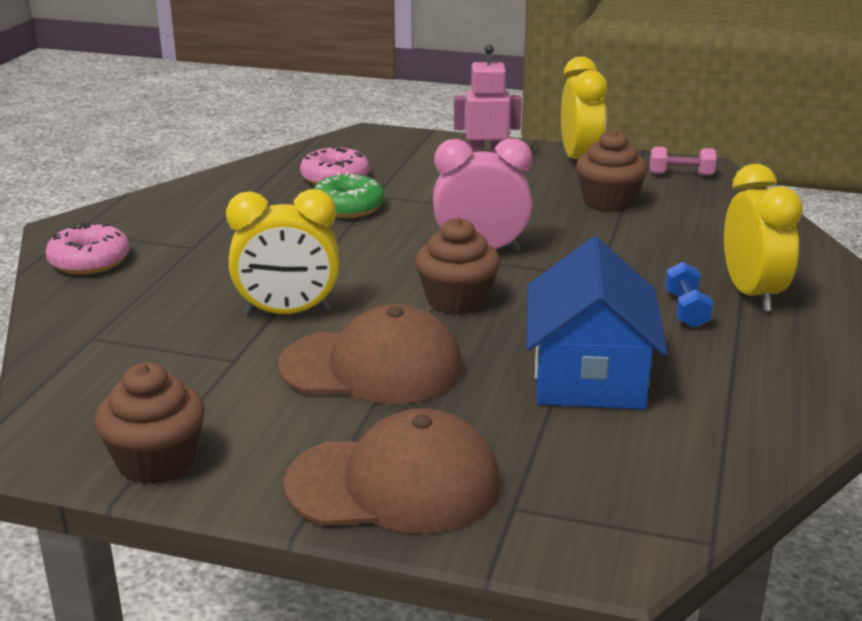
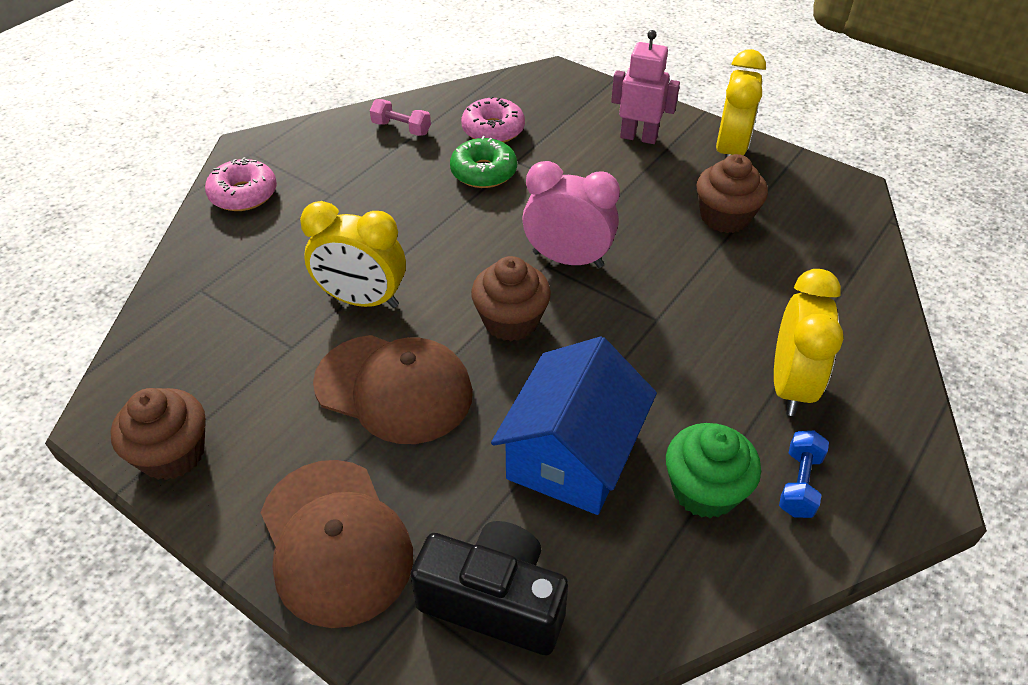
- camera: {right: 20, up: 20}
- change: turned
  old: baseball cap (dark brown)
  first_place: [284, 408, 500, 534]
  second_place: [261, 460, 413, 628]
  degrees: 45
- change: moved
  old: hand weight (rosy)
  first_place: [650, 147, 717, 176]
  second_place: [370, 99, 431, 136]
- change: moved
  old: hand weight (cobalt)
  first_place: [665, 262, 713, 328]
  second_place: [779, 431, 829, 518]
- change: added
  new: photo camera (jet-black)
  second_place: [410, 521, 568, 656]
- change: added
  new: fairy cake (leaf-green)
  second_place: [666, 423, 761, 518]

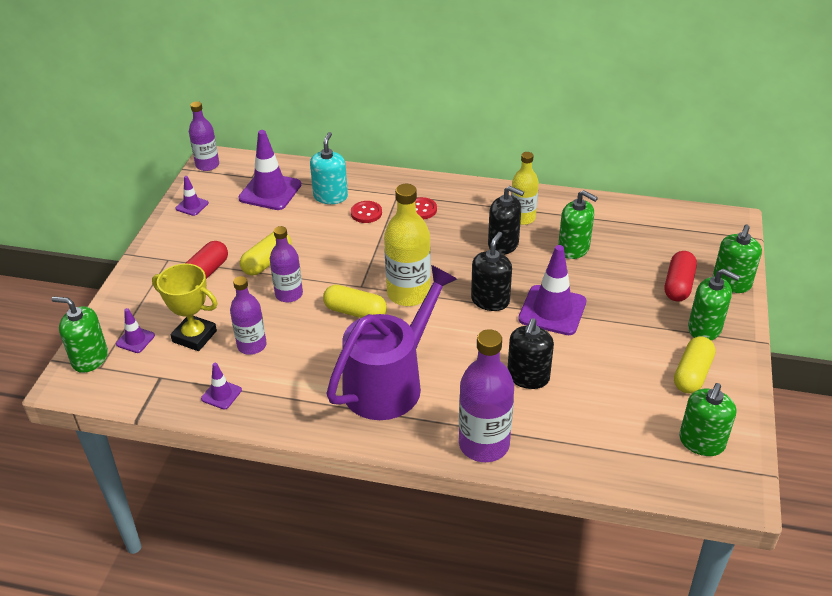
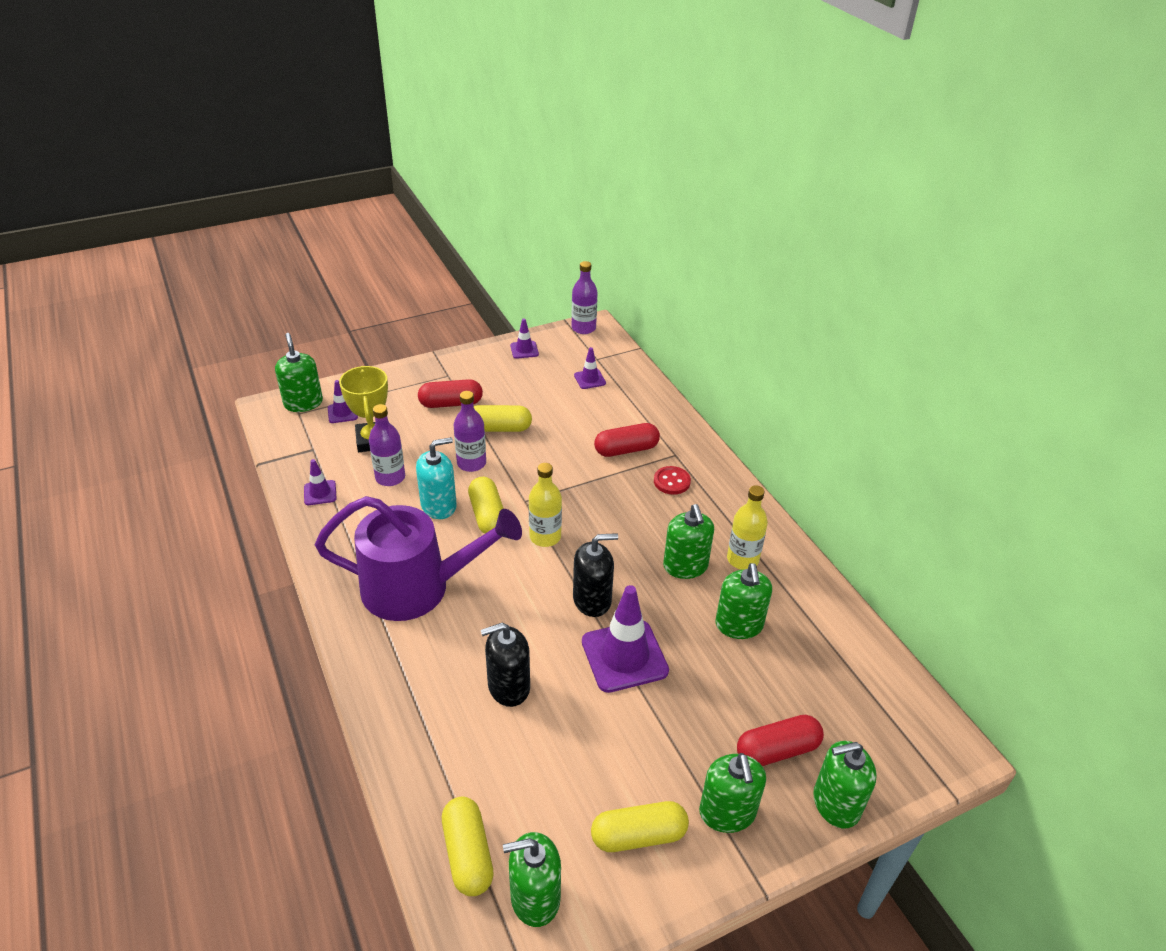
- camera: {right: 50, up: 0}
- change: resized
  old: traffic cone (royal purple)
  first_place: [238, 130, 301, 210]
  second_place: [574, 347, 606, 389]
  factor: 0.5
- change: moved
  old: soap dispenser (turquoise)
  first_place: [310, 132, 348, 204]
  second_place: [416, 437, 457, 519]
- change: replaced
  old: sewing button (red)
  new: pill shape (red)
  first_place: [351, 201, 382, 223]
  second_place: [594, 423, 660, 457]
- change: resized
  old: flask (golden)
  first_place: [384, 184, 431, 306]
  second_place: [529, 463, 562, 547]
  factor: 0.64
- change: removed
  old: flask (royal purple)
  first_place: [459, 329, 514, 462]
- change: recoloured
  old: soap dispenser (jet-black)
  new: soap dispenser (leaf-green)
  first_place: [488, 186, 524, 255]
  second_place: [663, 504, 714, 579]
- change: added
  new: pill shape (golden)
  second_place: [442, 797, 494, 896]

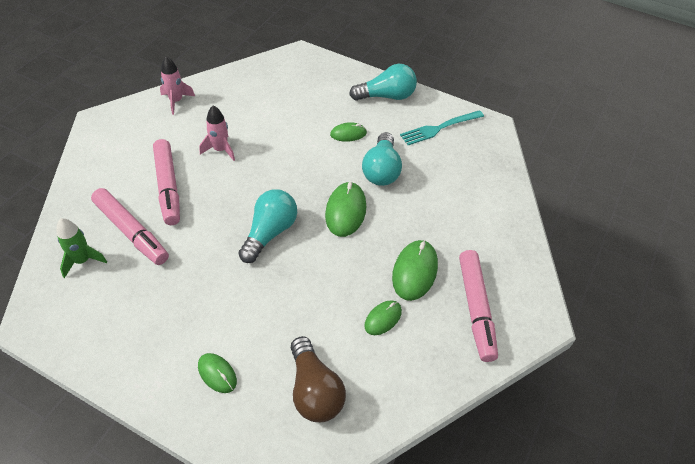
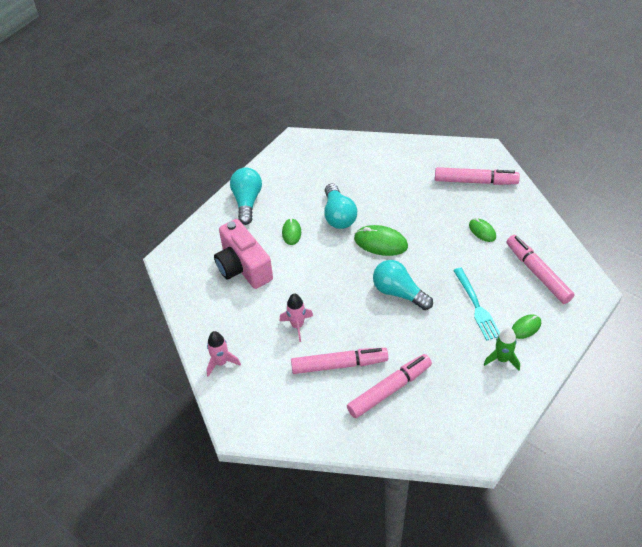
- camera: {right: -75, up: 0}
- change: moved
  old: spaceship (leaf-green)
  first_place: [57, 218, 107, 278]
  second_place: [484, 327, 520, 371]
- change: replaced
  old: lightbulb (dark brown)
  new: felt pen (rosy)
  first_place: [291, 336, 346, 422]
  second_place: [507, 235, 574, 304]
- change: turned
  old: lightbulb (turquoise)
  first_place: [362, 132, 402, 186]
  second_place: [324, 184, 357, 229]
  degrees: 60
- change: removed
  old: PC mouse (leaf-green)
  first_place: [392, 240, 438, 301]
- change: moved
  old: table fork (turquoise)
  first_place: [400, 110, 484, 145]
  second_place: [453, 268, 500, 341]
- change: added
  new: photo camera (rosy)
  second_place: [214, 219, 273, 289]

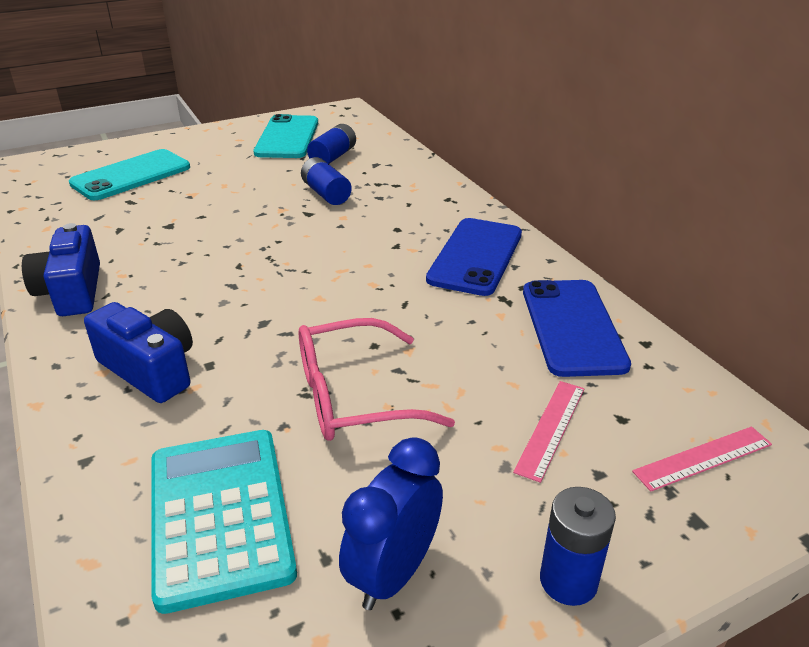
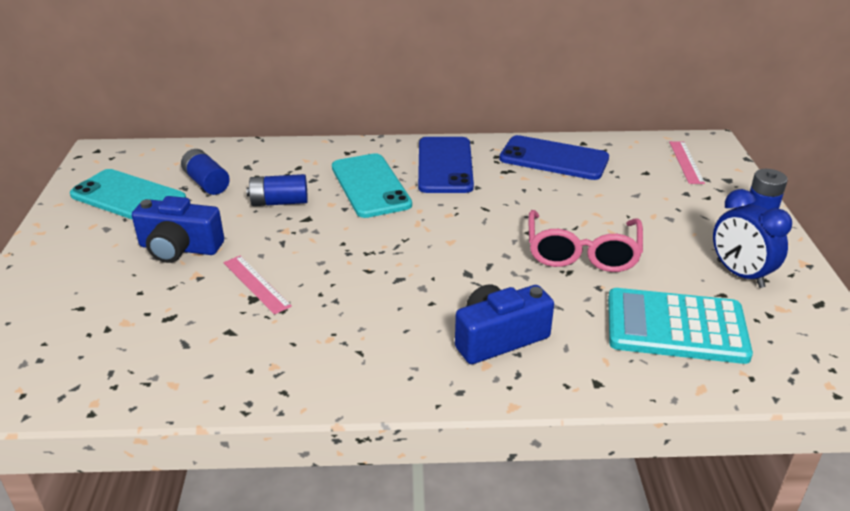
- camera: {right: -65, up: 0}
- change: moved
  old: photo camera (cobalt)
  first_place: [22, 223, 100, 316]
  second_place: [132, 196, 224, 263]
- change: moved
  old: smartphone (turquoise)
  first_place: [69, 149, 190, 200]
  second_place: [332, 153, 412, 218]
- change: turned
  old: smartphone (cobalt)
  first_place: [426, 218, 522, 296]
  second_place: [418, 137, 474, 193]
  degrees: 45
- change: moved
  old: measuring stick (rosy)
  first_place: [513, 381, 585, 483]
  second_place: [224, 256, 292, 315]

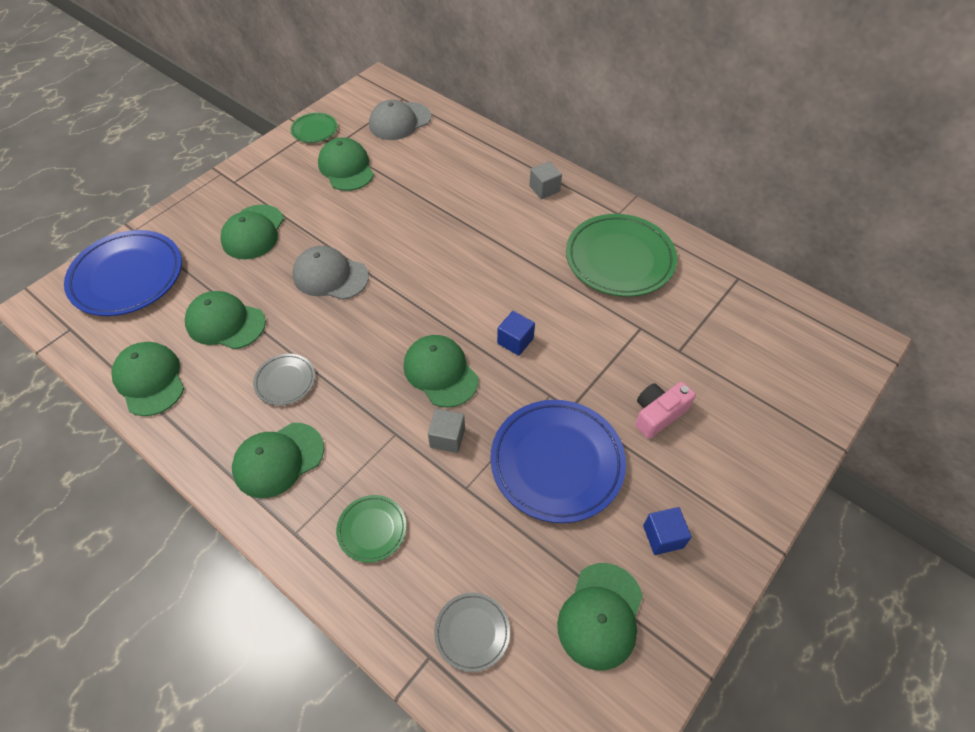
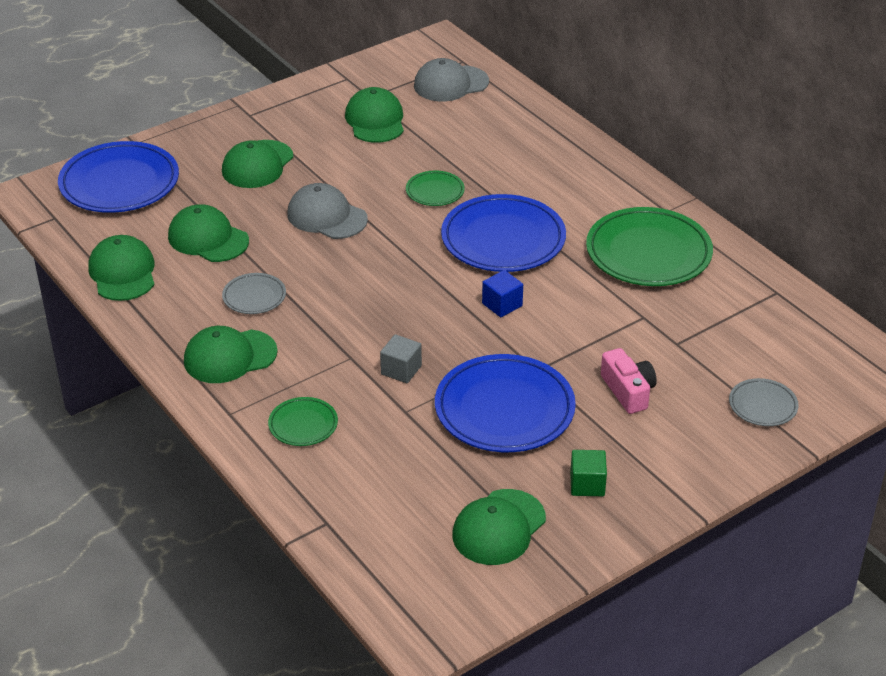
- camera: {right: 15, up: -15}
- change: moved
  old: plate (leaf-green)
  first_place: [291, 113, 337, 143]
  second_place: [406, 171, 465, 206]
- change: removed
  old: baseball cap (leaf-green)
  first_place: [404, 335, 478, 408]
- change: moved
  old: plate (grey)
  first_place: [434, 593, 510, 672]
  second_place: [729, 378, 799, 426]
- change: removed
  old: block (grey)
  first_place: [529, 161, 562, 199]
- change: turned
  old: photo camera (rosy)
  first_place: [635, 382, 696, 439]
  second_place: [601, 348, 657, 414]
  degrees: 90
- change: recoloured
  old: block (cobalt)
  new: block (leaf-green)
  first_place: [643, 507, 692, 555]
  second_place: [570, 450, 607, 496]
- change: added
  new: plate (cobalt)
  second_place: [441, 194, 566, 272]

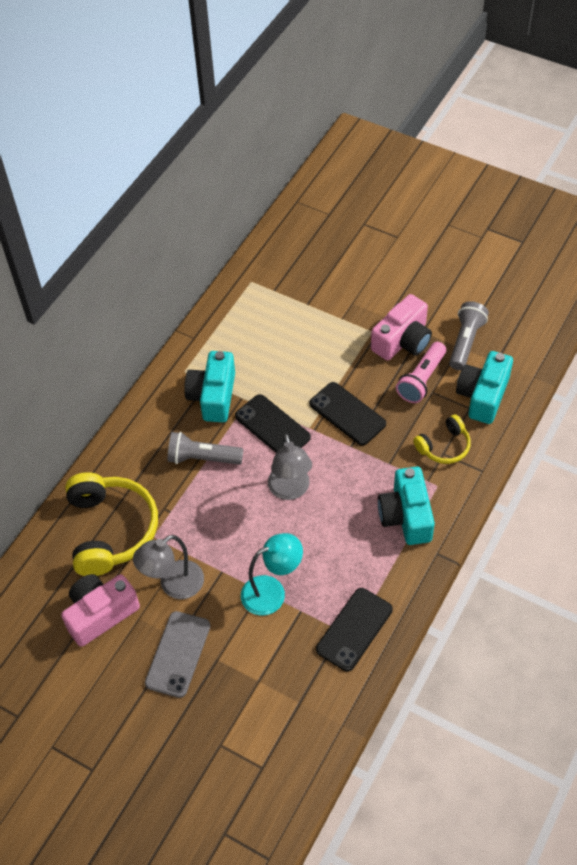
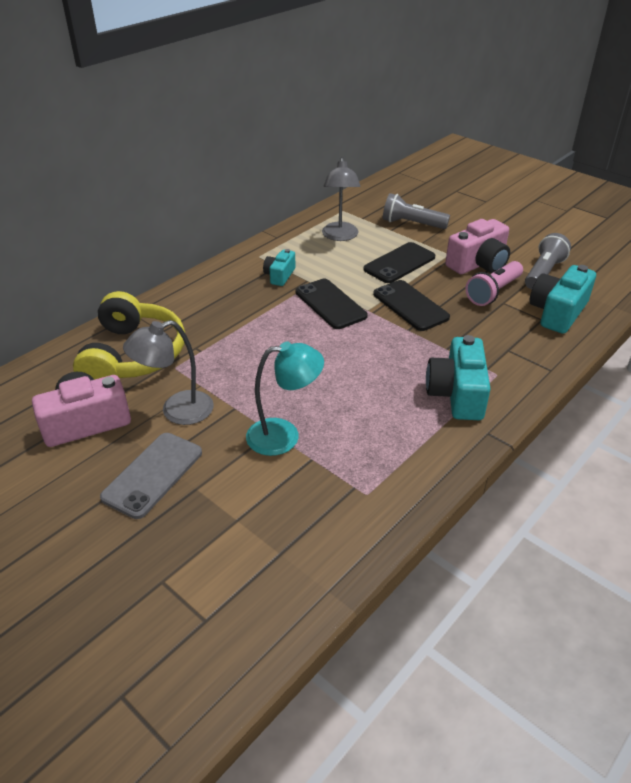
- camera: {right: 10, up: -15}
- change: moved
  old: flashlight (grey)
  first_place: [168, 432, 243, 465]
  second_place: [383, 193, 450, 229]
- change: resized
  old: photo camera (turquoise)
  first_place: [184, 351, 235, 422]
  second_place: [263, 249, 296, 286]
  factor: 0.57
- change: moved
  old: reading lamp (grey)
  first_place: [268, 433, 312, 500]
  second_place: [322, 157, 361, 241]
- change: moved
  old: smartphone (jet-black)
  first_place: [316, 588, 393, 672]
  second_place: [363, 242, 435, 283]
- change: removed
  old: over-ear headphones (golden)
  first_place: [413, 414, 471, 464]

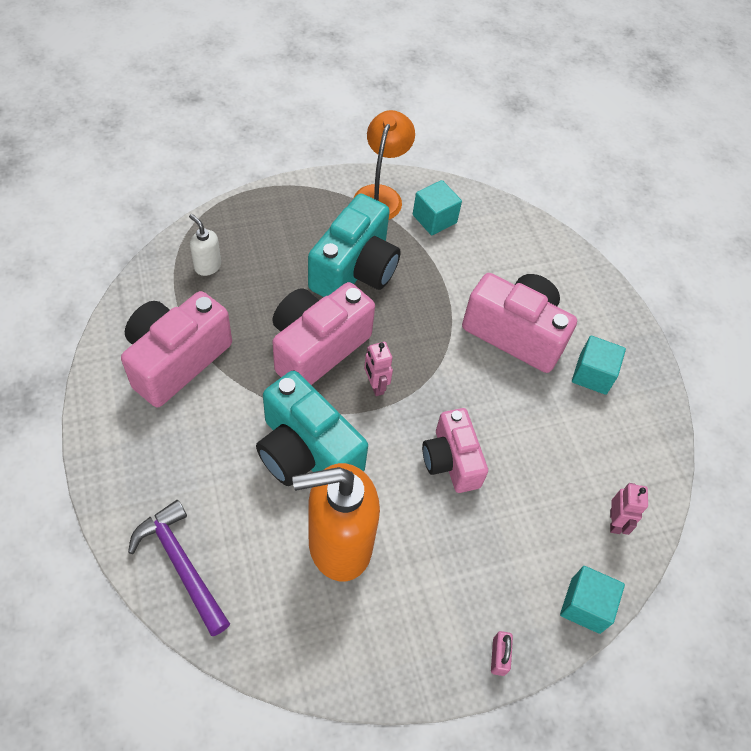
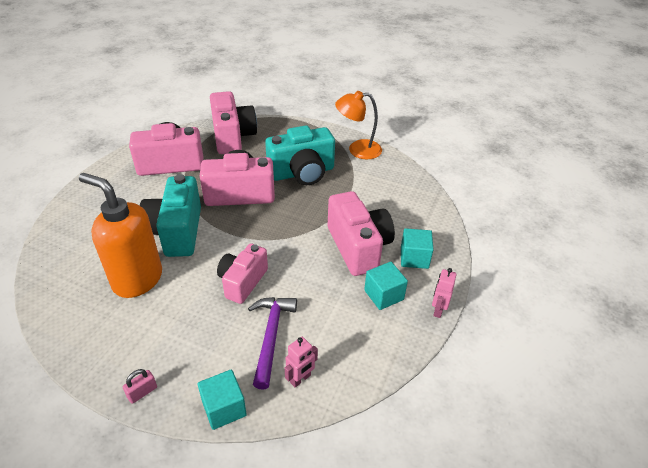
- camera: {right: 45, up: -15}
- change: moved
  old: hammer (royal purple)
  first_place: [128, 500, 230, 636]
  second_place: [248, 297, 297, 390]
- change: replaced
  old: soap dispenser (pure white)
  new: photo camera (rosy)
  first_place: [189, 214, 221, 276]
  second_place: [210, 91, 257, 154]
- change: turned
  old: reading lamp (bright orange)
  first_place: [353, 110, 415, 220]
  second_place: [335, 91, 382, 159]
  degrees: -150
- change: moved
  old: robot figure (rosy)
  first_place: [364, 342, 393, 396]
  second_place: [432, 268, 457, 318]
- change: moved
  old: block (turquoise)
  first_place: [413, 180, 462, 235]
  second_place: [401, 228, 434, 269]

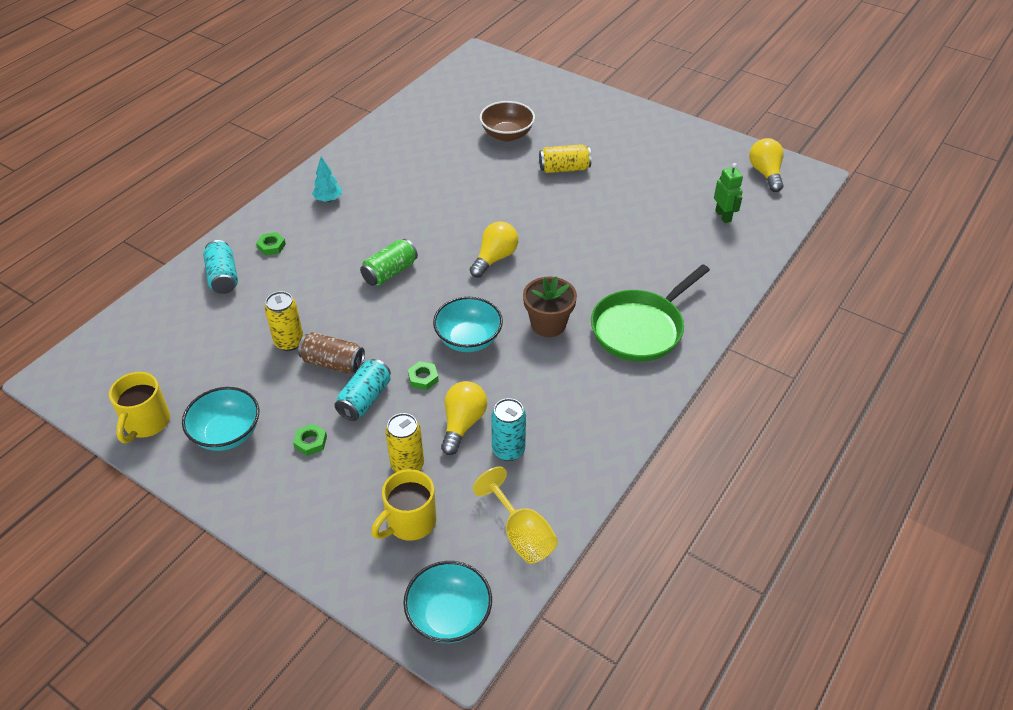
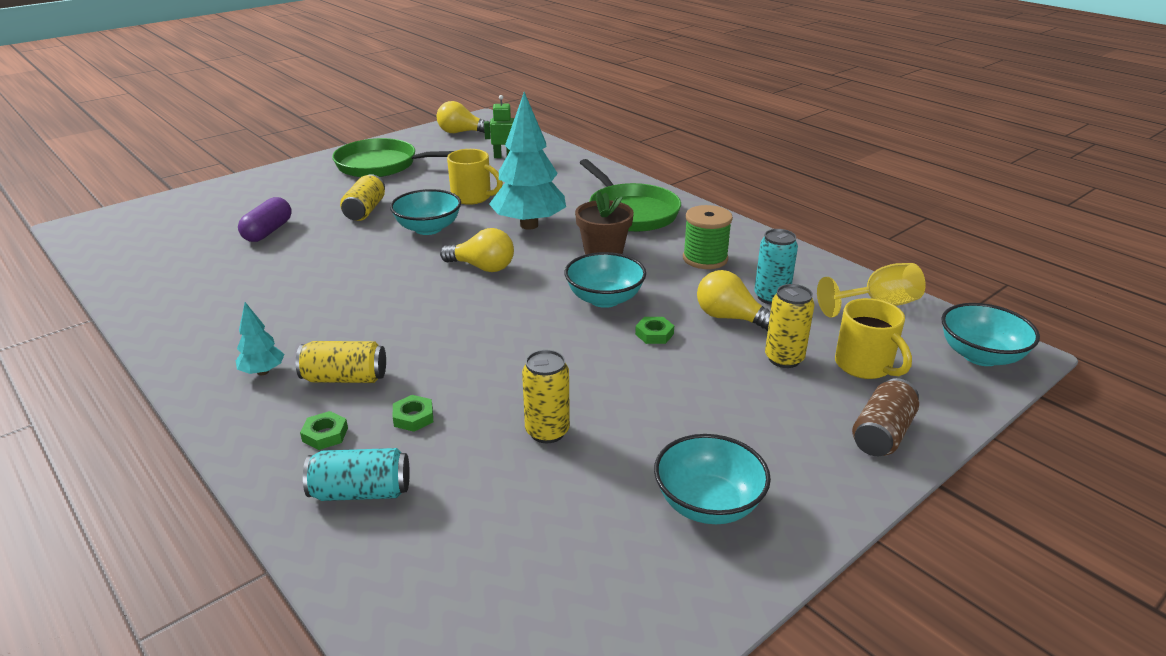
- camera: {right: -75, up: -15}
- change: moved
  old: tea mug (golden)
  first_place: [109, 372, 170, 443]
  second_place: [447, 149, 503, 205]
- change: moved
  old: hex nut (leaf-green)
  first_place: [293, 424, 327, 456]
  second_place: [393, 395, 433, 432]
- change: moved
  old: can (dark brown)
  first_place: [298, 332, 365, 373]
  second_place: [852, 378, 919, 456]
- change: removed
  old: can (turquoise)
  first_place: [334, 359, 391, 421]
- change: removed
  old: can (leaf-green)
  first_place: [360, 239, 418, 286]
- change: turned
  old: lightbulb (golden)
  first_place: [470, 221, 518, 278]
  second_place: [440, 228, 514, 272]
  degrees: 150
- change: replaced
  old: serving bowl (dark brown)
  new: pill shape (royal purple)
  first_place: [480, 101, 535, 141]
  second_place: [238, 197, 292, 242]
- change: added
  new: can (golden)
  second_place: [296, 341, 386, 383]
- change: added
  new: pan (leaf-green)
  second_place: [332, 138, 454, 177]
- change: added
  new: serving bowl (turquoise)
  second_place: [390, 189, 461, 235]
- change: added
  new: toy tree (turquoise)
  second_place: [489, 92, 566, 230]
- change: added
  new: reel of thread (leaf-green)
  second_place: [683, 205, 733, 269]

